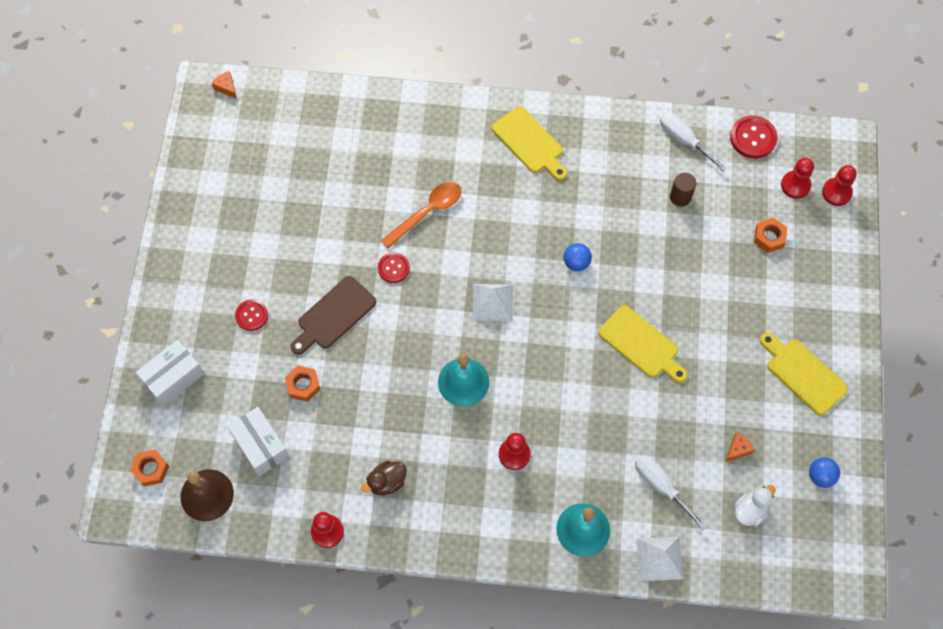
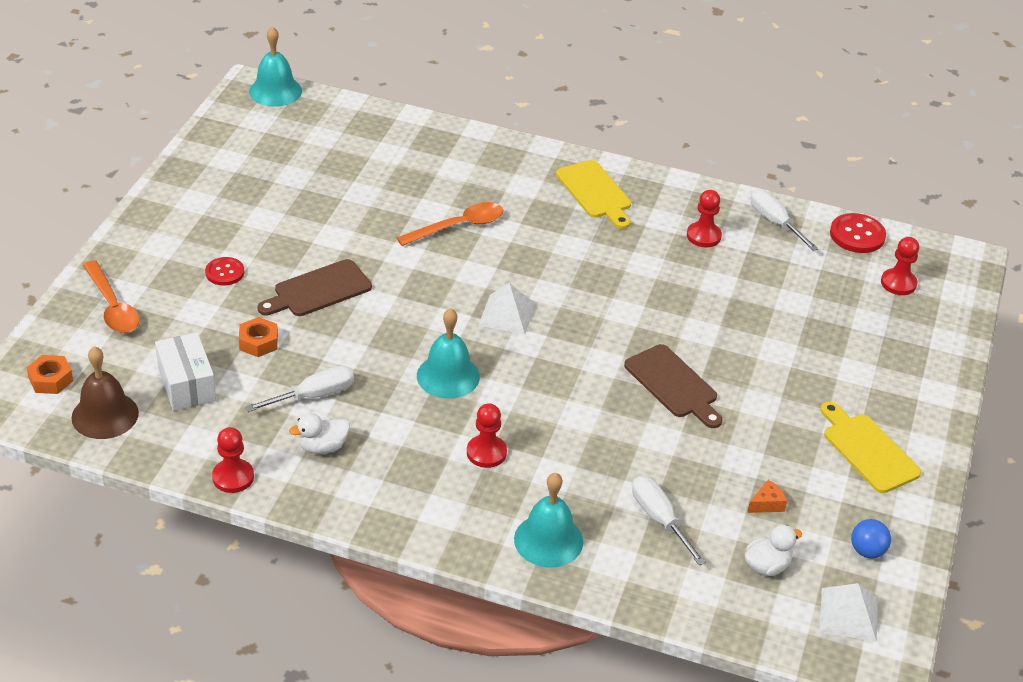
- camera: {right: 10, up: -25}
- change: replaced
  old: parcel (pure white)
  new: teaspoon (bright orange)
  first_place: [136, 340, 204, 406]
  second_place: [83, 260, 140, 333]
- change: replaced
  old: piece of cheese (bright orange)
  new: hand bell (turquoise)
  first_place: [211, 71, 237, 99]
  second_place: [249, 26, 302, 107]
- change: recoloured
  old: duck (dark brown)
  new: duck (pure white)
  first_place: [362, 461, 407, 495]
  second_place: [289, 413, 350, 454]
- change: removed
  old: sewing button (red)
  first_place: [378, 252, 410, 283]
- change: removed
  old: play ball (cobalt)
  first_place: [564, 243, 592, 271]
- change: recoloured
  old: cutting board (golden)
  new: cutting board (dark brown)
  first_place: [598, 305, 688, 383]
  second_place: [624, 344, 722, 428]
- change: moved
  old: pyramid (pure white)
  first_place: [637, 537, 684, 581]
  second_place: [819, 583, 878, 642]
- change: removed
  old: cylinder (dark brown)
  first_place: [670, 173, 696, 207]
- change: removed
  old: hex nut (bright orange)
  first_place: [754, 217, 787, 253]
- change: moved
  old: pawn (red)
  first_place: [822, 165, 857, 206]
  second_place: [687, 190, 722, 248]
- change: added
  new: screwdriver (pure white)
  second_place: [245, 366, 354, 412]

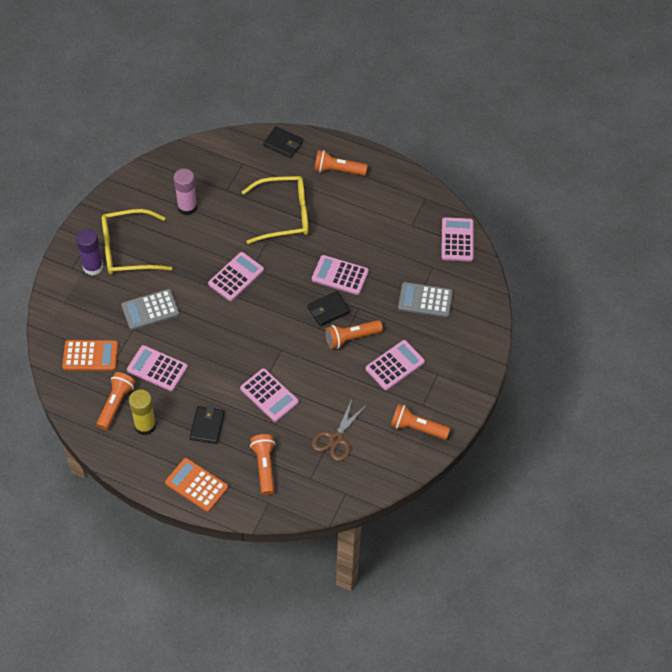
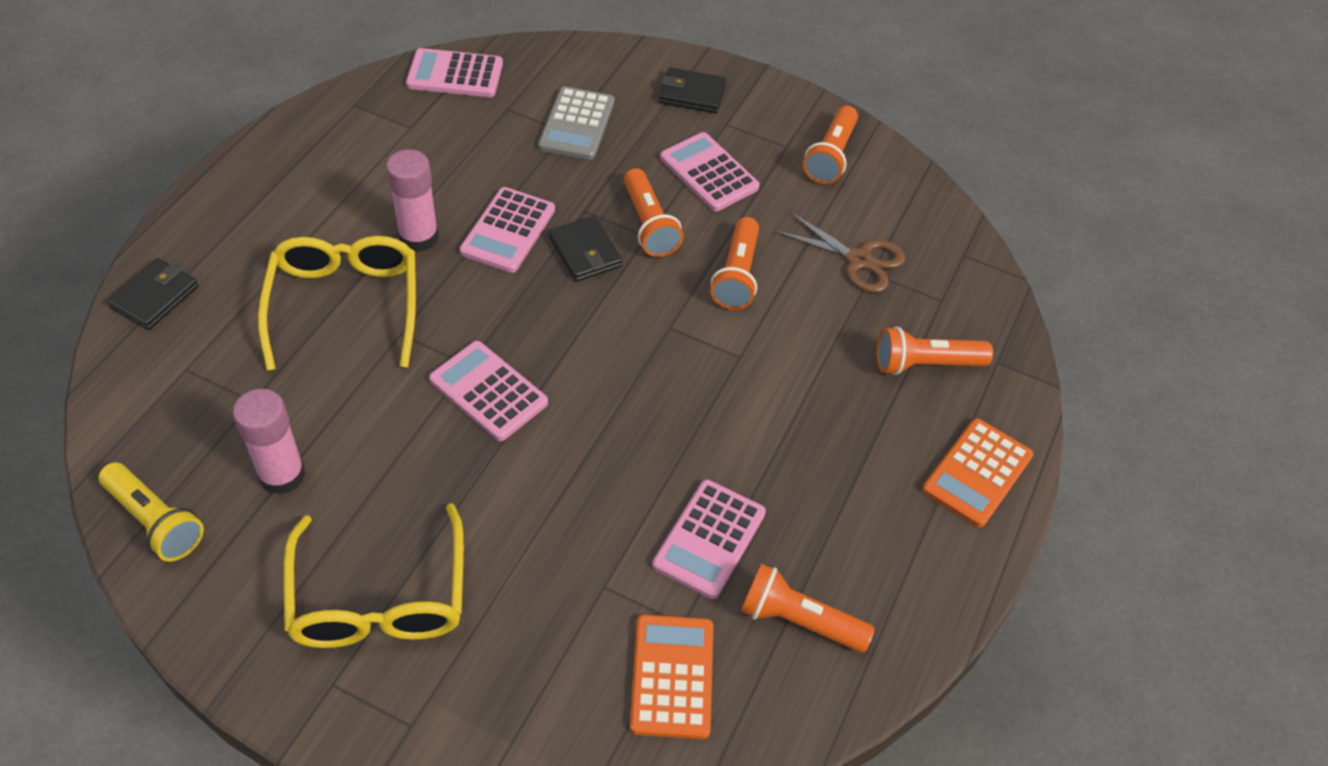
- camera: {right: -90, up: -5}
- change: removed
  old: glue stick (royal purple)
  first_place: [76, 229, 103, 276]
- change: removed
  old: pocket calculator (grey)
  first_place: [121, 289, 179, 330]
- change: removed
  old: glue stick (golden)
  first_place: [129, 389, 156, 435]
- change: moved
  old: wallet (jet-black)
  first_place: [190, 406, 225, 444]
  second_place: [659, 67, 726, 113]
- change: removed
  old: pocket calculator (rosy)
  first_place: [240, 368, 299, 422]
- change: moved
  old: flashlight (bright orange)
  first_place: [314, 150, 368, 176]
  second_place: [711, 217, 759, 310]
- change: added
  new: flashlight (golden)
  second_place: [99, 462, 204, 562]
- change: added
  new: glue stick (rosy)
  second_place: [386, 149, 439, 252]

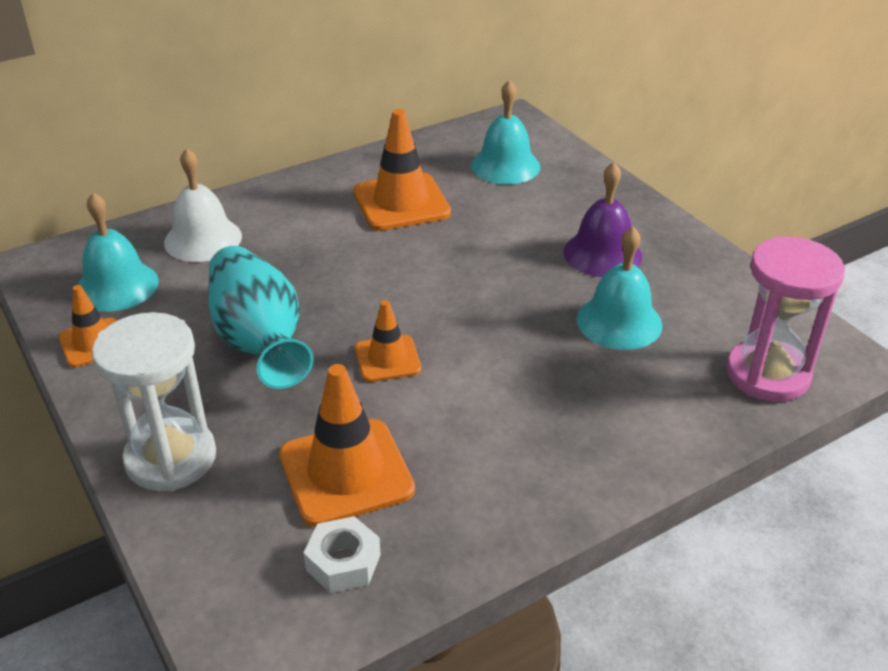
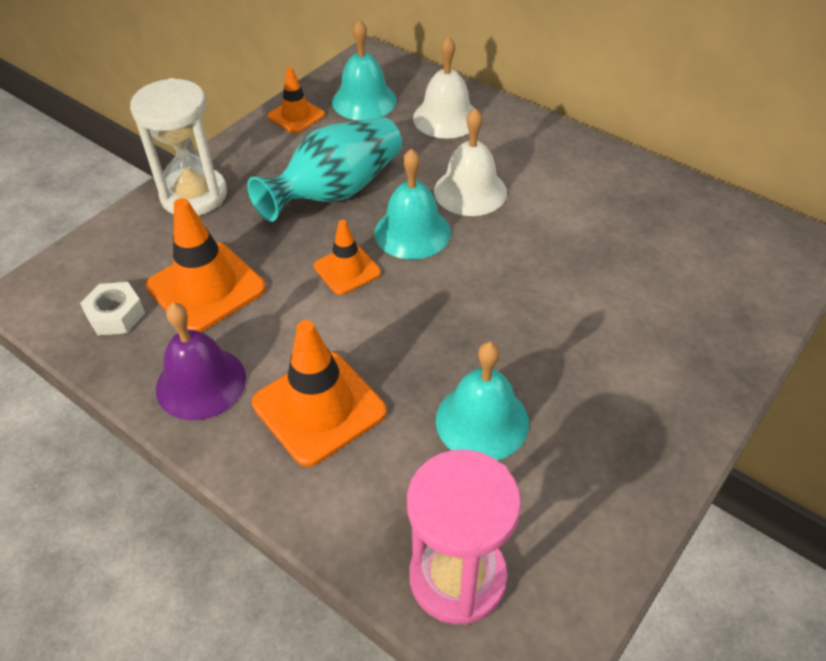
- camera: {right: 70, up: 10}
- change: moved
  old: traffic cone (bright orange)
  first_place: [353, 109, 451, 231]
  second_place: [252, 320, 387, 467]
- change: moved
  old: hand bell (turquoise)
  first_place: [471, 79, 540, 184]
  second_place: [374, 149, 451, 259]
- change: moved
  old: hand bell (royal purple)
  first_place: [564, 162, 642, 277]
  second_place: [156, 303, 246, 420]
- change: added
  new: hand bell (pure white)
  second_place: [434, 108, 507, 216]

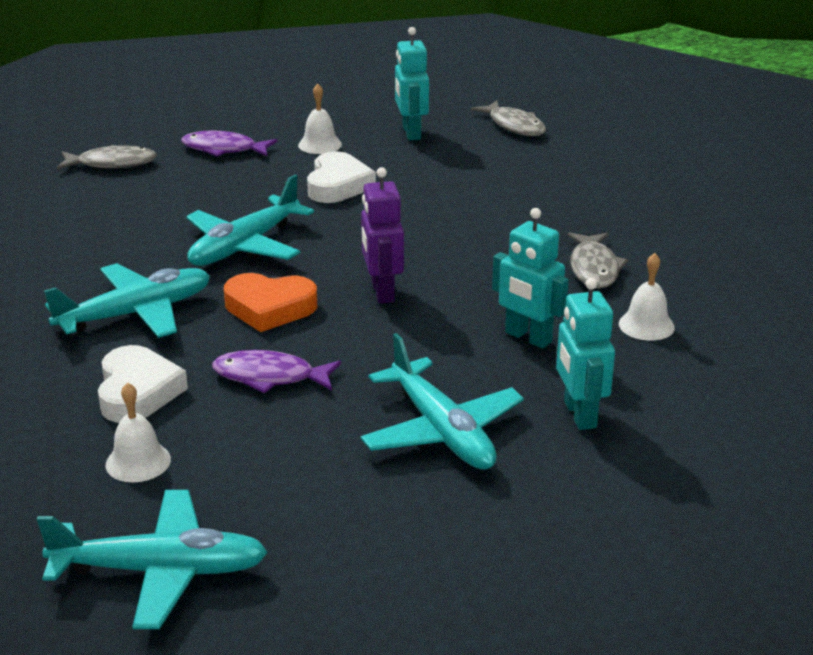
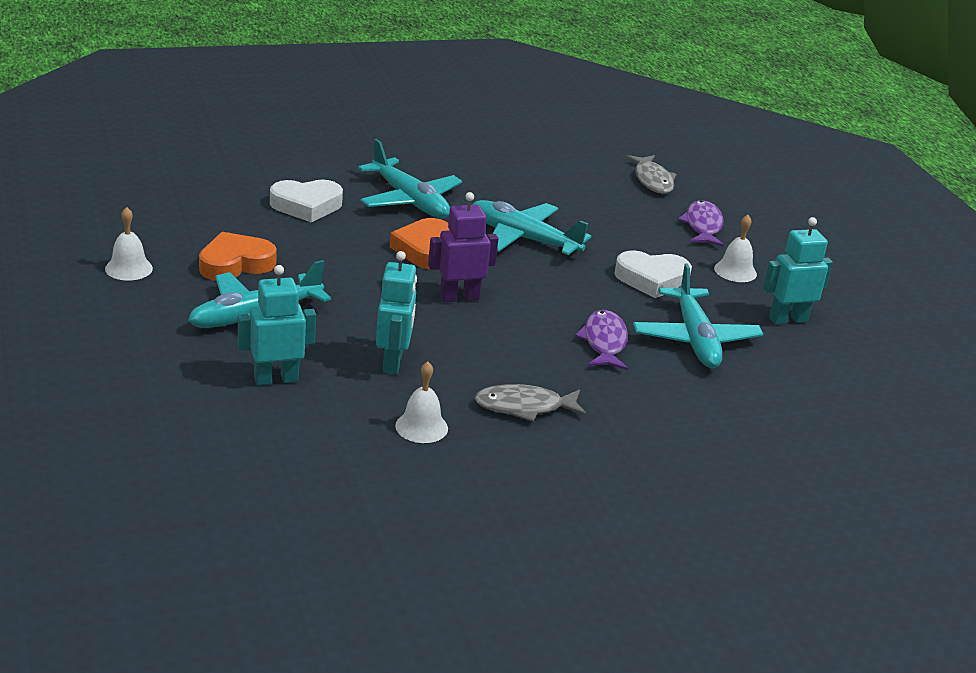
- camera: {right: 80, up: 0}
- change: moved
  old: toy plane (turquoise)
  first_place: [37, 490, 268, 629]
  second_place: [633, 263, 763, 368]
- change: moved
  old: hand bell (pure white)
  first_place: [106, 382, 171, 482]
  second_place: [105, 207, 153, 281]
- change: moved
  old: fish figure (royal purple)
  first_place: [212, 350, 341, 393]
  second_place: [575, 310, 628, 370]
- change: removed
  old: fish figure (grey)
  first_place: [471, 101, 546, 136]
- change: turned
  old: robot figure (turquoise)
  first_place: [492, 208, 569, 348]
  second_place: [376, 251, 417, 375]
  degrees: 150
- change: added
  new: love heart (bright orange)
  second_place: [199, 232, 277, 280]

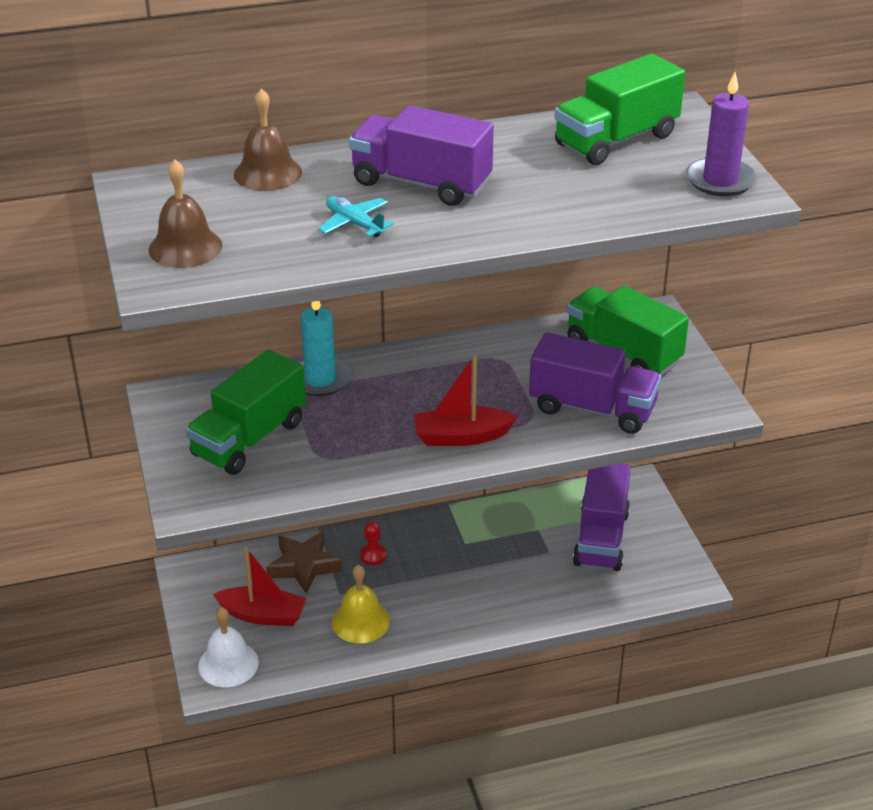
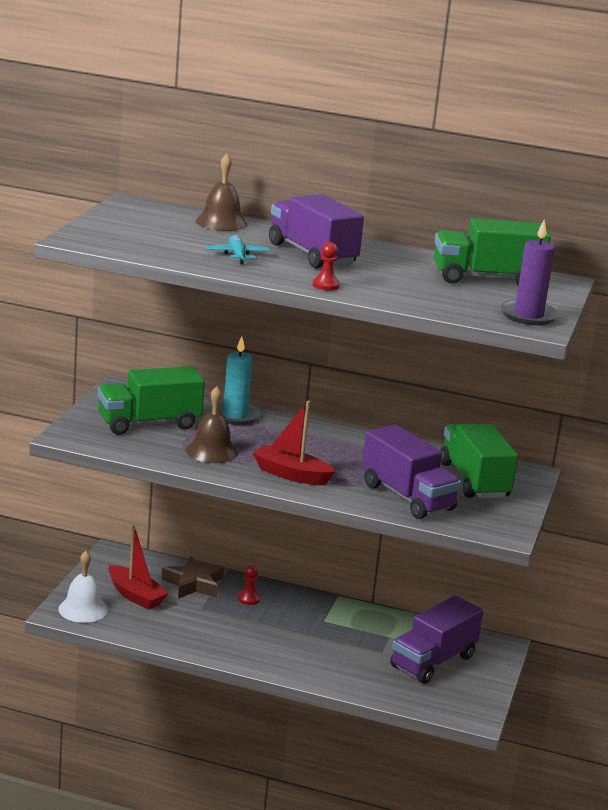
- camera: {right: 30, up: -15}
- change: moved
  old: hand bell (dark brown)
  first_place: [148, 159, 222, 268]
  second_place: [186, 386, 238, 463]
- change: removed
  old: hand bell (golden)
  first_place: [332, 565, 390, 643]
- change: added
  new: pawn (red)
  second_place: [312, 242, 340, 290]

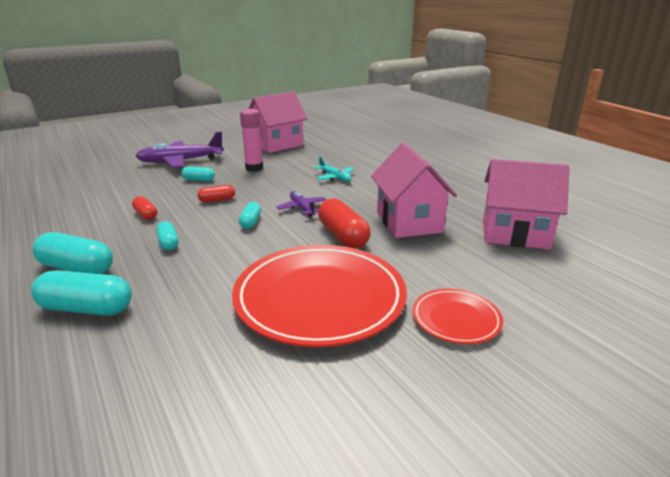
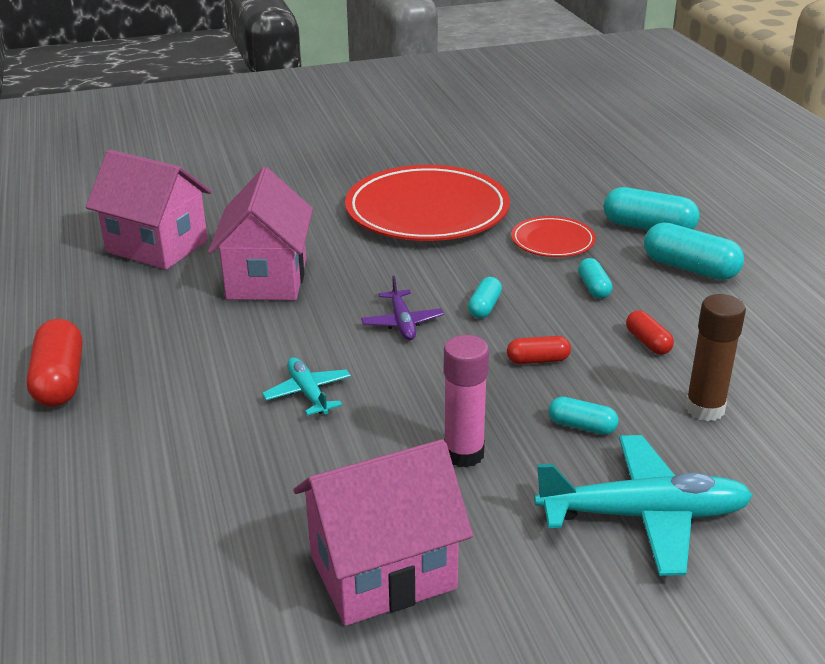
- camera: {right: -165, up: 5}
- change: recoloured
  old: toy plane (royal purple)
  new: toy plane (turquoise)
  first_place: [136, 132, 224, 168]
  second_place: [534, 435, 753, 576]
- change: moved
  old: pill shape (red)
  first_place: [318, 198, 371, 248]
  second_place: [27, 319, 82, 407]
- change: moved
  old: plate (red)
  first_place: [412, 288, 503, 344]
  second_place: [511, 216, 596, 257]
- change: added
  new: glue stick (dark brown)
  second_place: [685, 294, 746, 421]

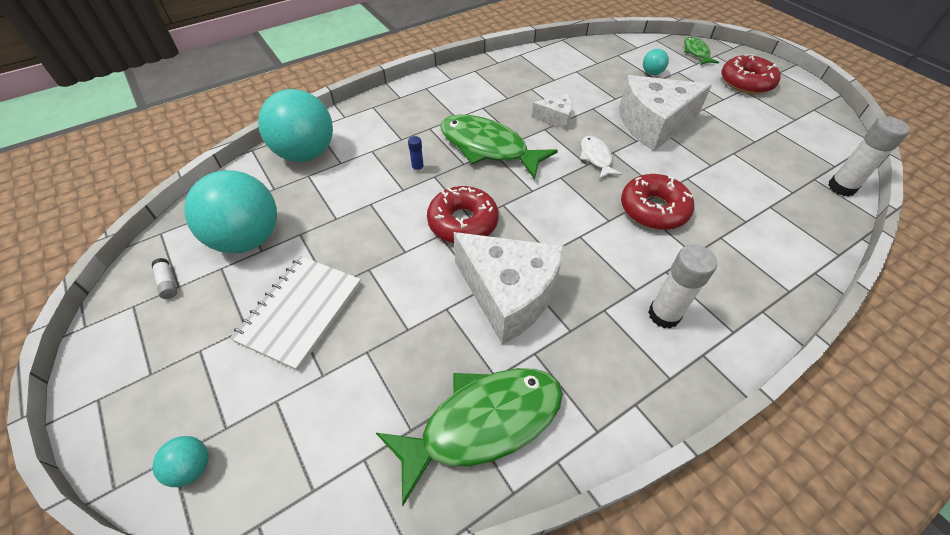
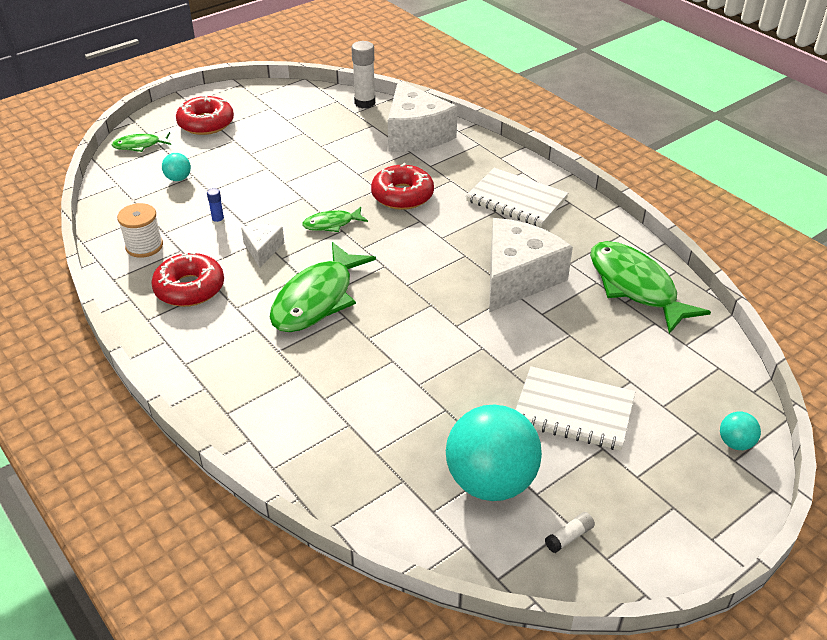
- camera: {right: -95, up: -10}
- change: removed
  old: play ball (turquoise)
  first_place: [258, 89, 333, 162]
- change: moved
  old: glue stick (cobalt)
  first_place: [408, 136, 424, 173]
  second_place: [207, 188, 225, 226]
- change: moved
  old: donut (red)
  first_place: [427, 186, 499, 243]
  second_place: [151, 252, 224, 307]
- change: recoloured
  old: fish figure (pure white)
  new: fish figure (leaf-green)
  first_place: [580, 136, 622, 179]
  second_place: [302, 207, 368, 232]
- change: moved
  old: piece of cheese (pure white)
  first_place: [619, 75, 712, 151]
  second_place: [388, 80, 458, 152]
- change: replaced
  old: glue stick (pure white)
  new: exercise book (pure white)
  first_place: [648, 245, 717, 329]
  second_place: [466, 168, 568, 227]
- change: added
  new: reel of thread (pure white)
  second_place: [117, 203, 163, 258]

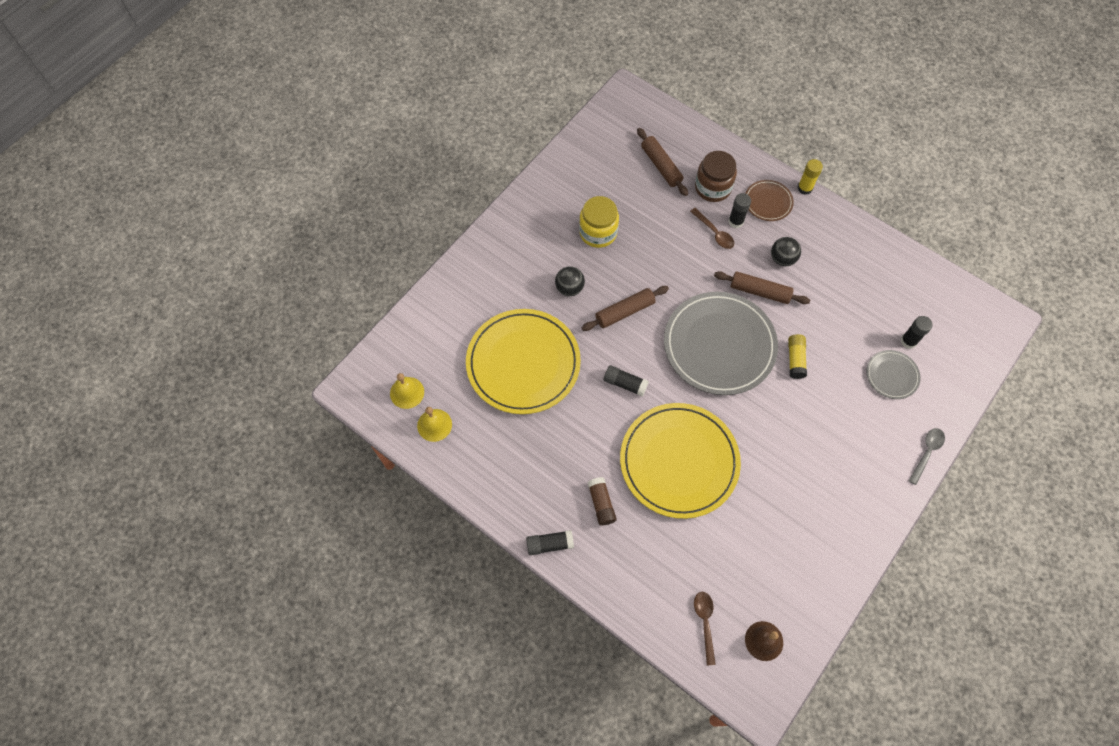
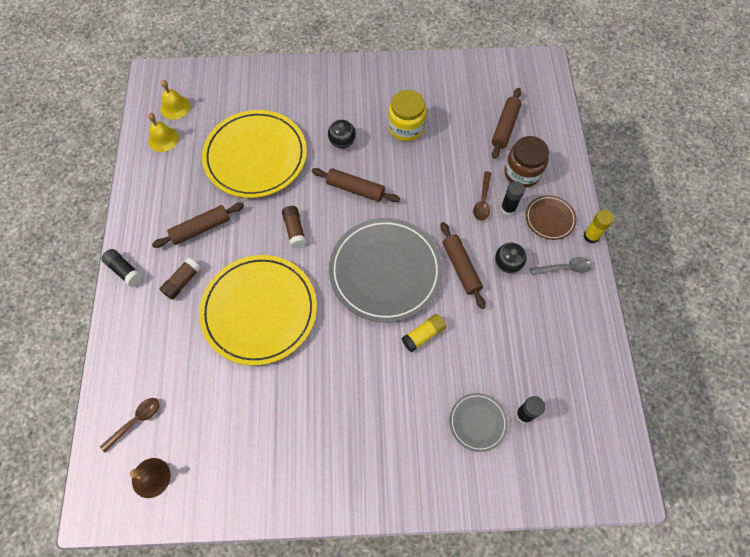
- camera: {right: 50, up: 0}
- change: recoloured
  old: glue stick (jet-black)
  new: glue stick (dark brown)
  first_place: [604, 365, 649, 397]
  second_place: [282, 206, 306, 248]
- change: moved
  old: teaspoon (grey)
  first_place: [909, 428, 945, 485]
  second_place: [530, 257, 592, 275]
- change: added
  new: dough roller (dark brown)
  second_place: [152, 203, 244, 248]

